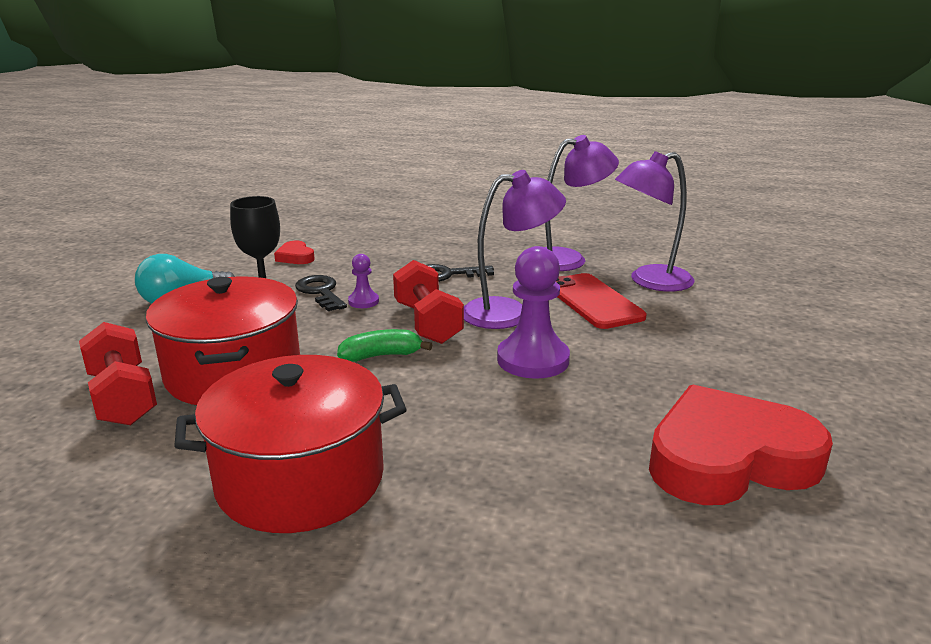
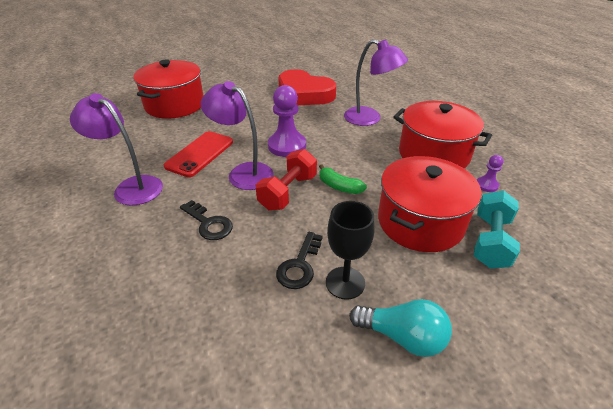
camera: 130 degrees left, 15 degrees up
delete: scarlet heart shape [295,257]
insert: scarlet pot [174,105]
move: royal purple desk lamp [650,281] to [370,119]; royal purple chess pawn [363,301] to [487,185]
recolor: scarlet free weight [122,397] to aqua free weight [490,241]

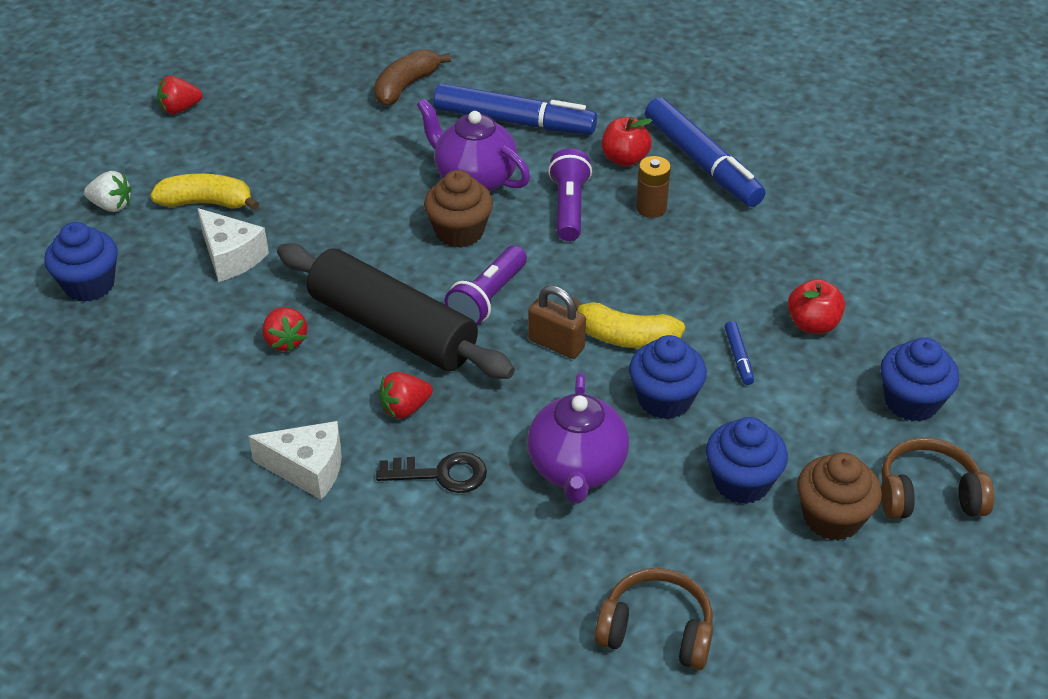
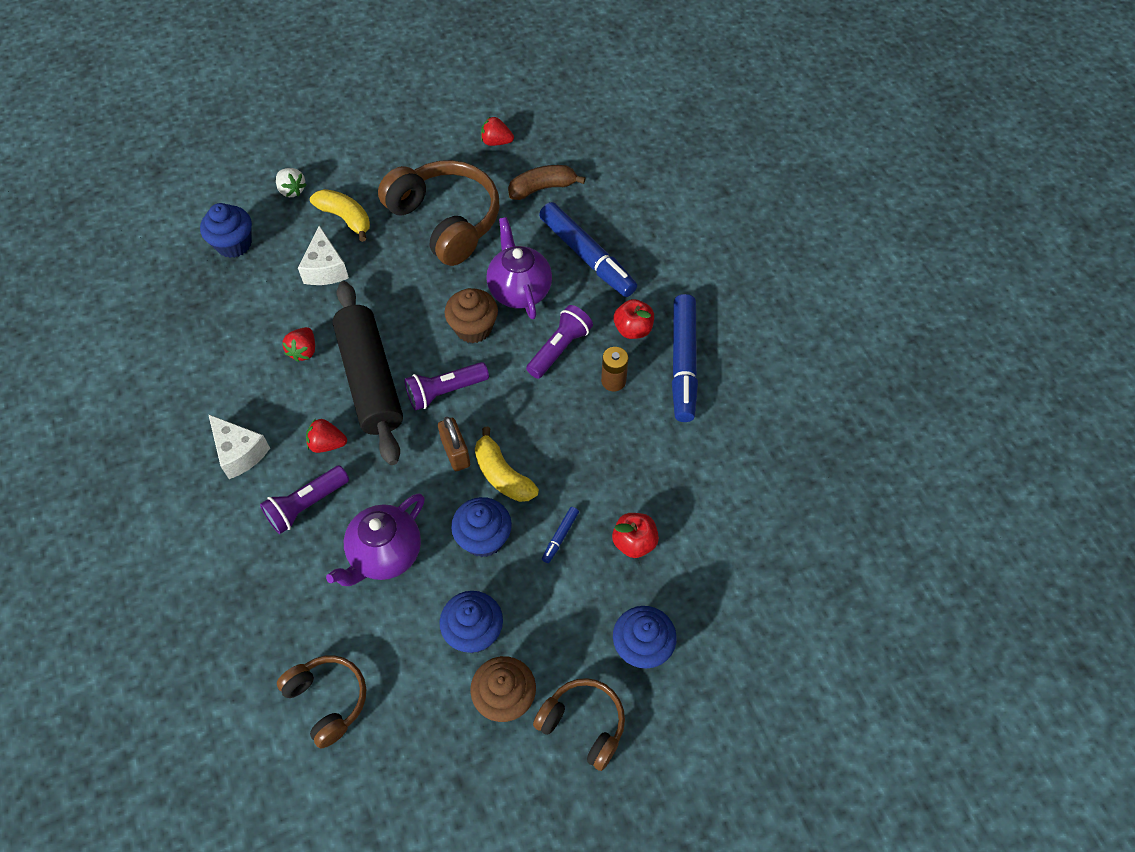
camera: 35 degrees right, 15 degrees up
insert: dark brown headphones [445,221]
move: scarlet strawberry [180,109] to [496,142]
replace: black latchkey [441,474] to royal purple flashlight [306,505]

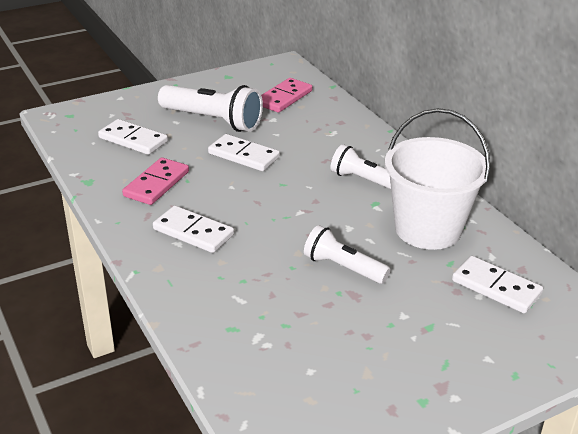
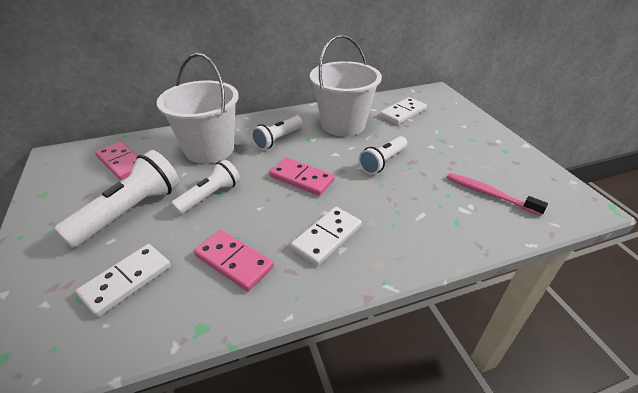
camera: 80 degrees left, 5 degrees up
insert: white bucket [209,149]; rose-pink domino tile [301,179]; rose-pink toothbrush [489,194]
replace: white domino tile [243,155] to white flashlight [210,196]

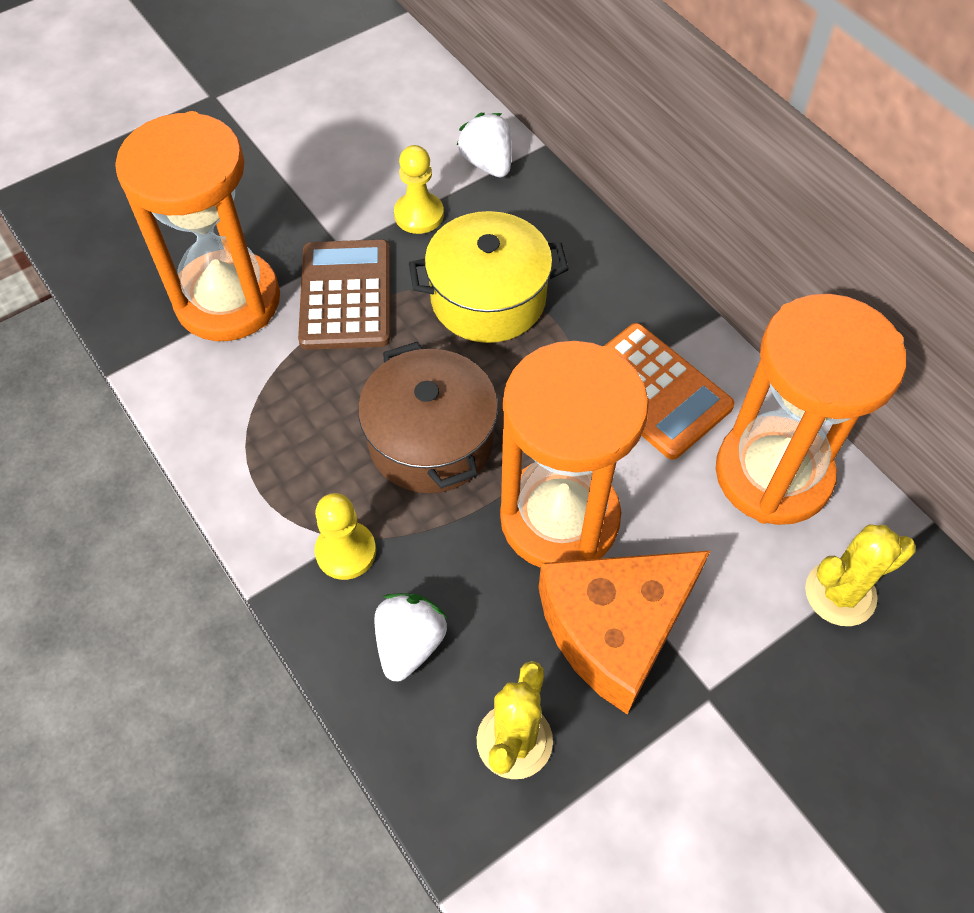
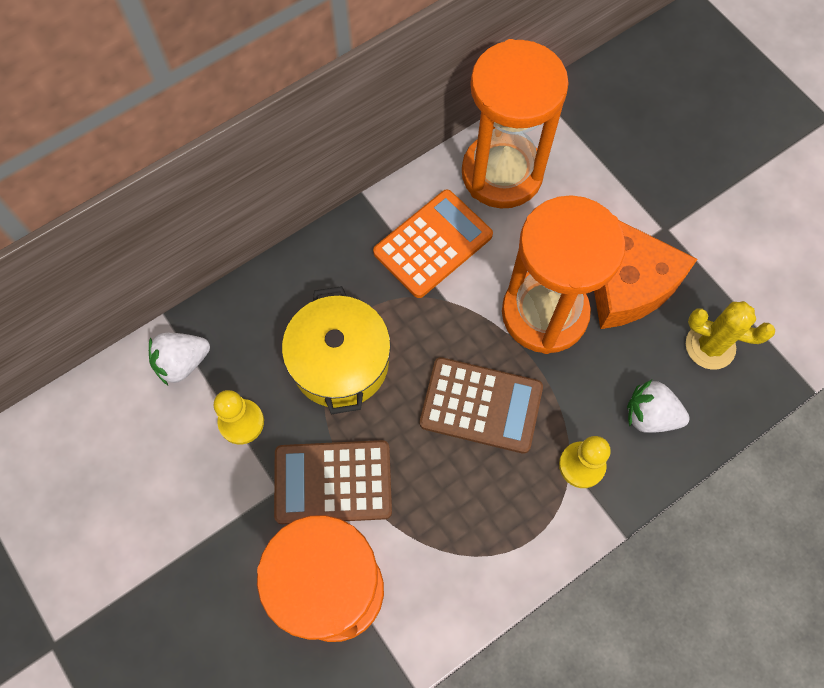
camera: 90 degrees left, 10 degrees up
delete: bright yellow cactus [840,593]
replace: dark brown pot [431,440] to dark brown pocket calculator [481,405]

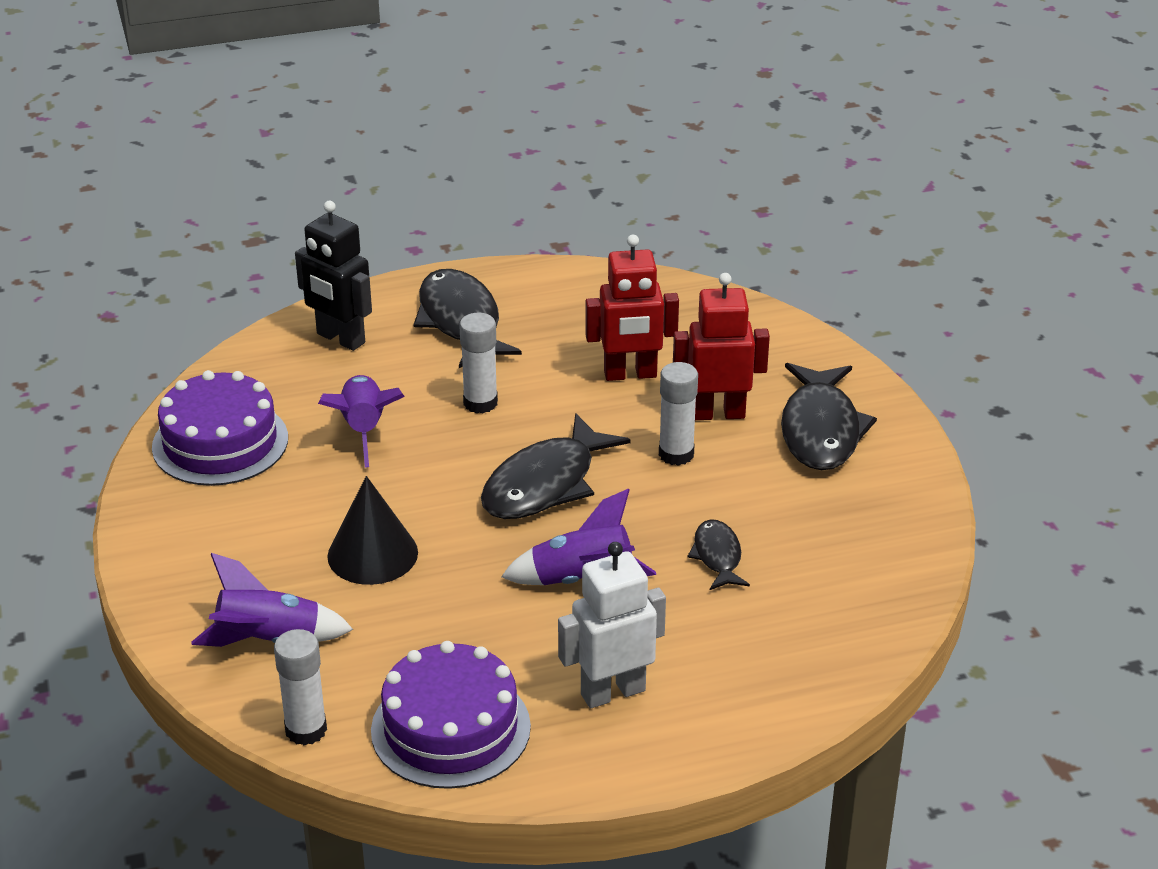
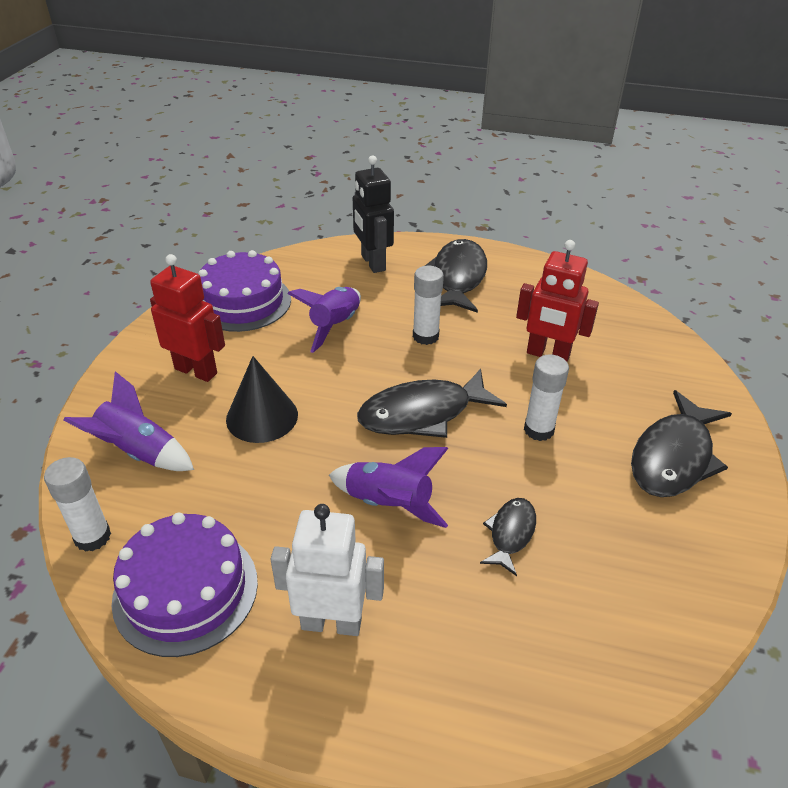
camera: 30 degrees right, 5 degrees up
move: scarlet robot [717,413] to [196,371]

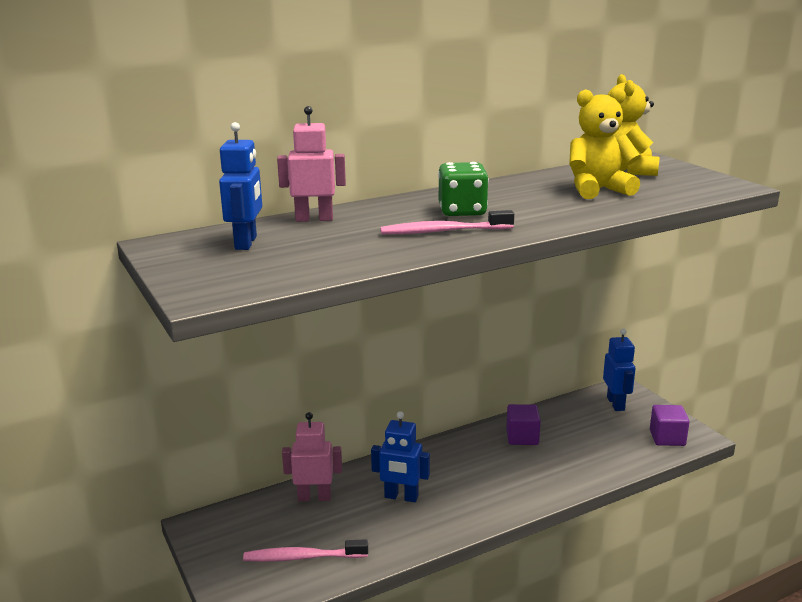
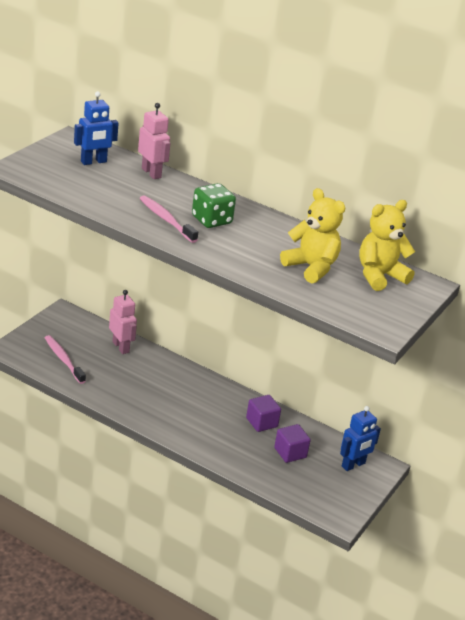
camera: 55 degrees right, 10 degrees up
delete: royal blue robot [401,497]
move: royal purple block [667,438] to [290,453]

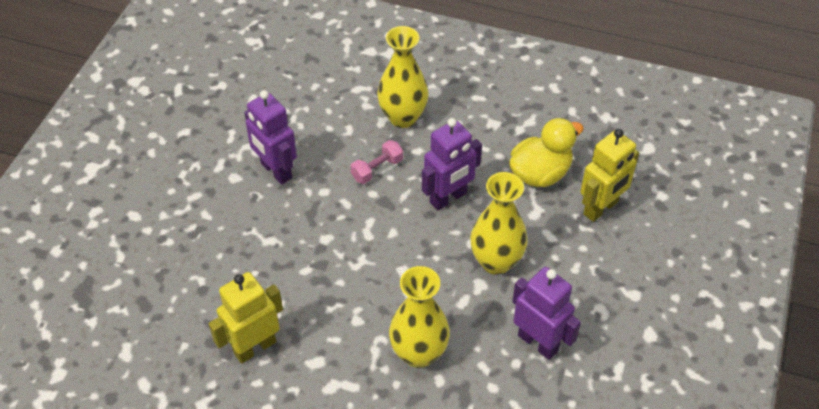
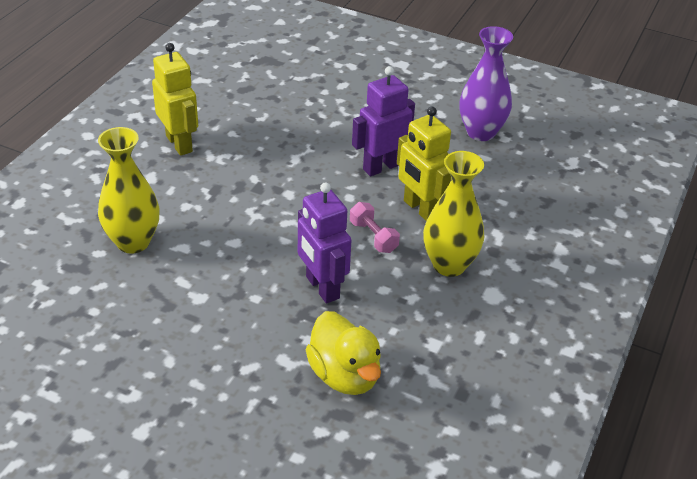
camera: 95 degrees right, 10 degrees down
delete: bright yellow flower vase [496,261]; royal purple robot [538,342]
insert: royal purple flower vase [481,132]
move: bright yellow robot [601,208] to [420,209]

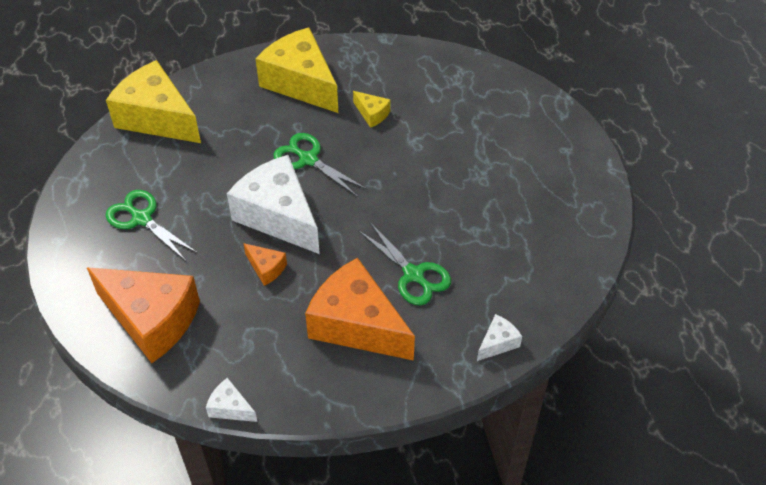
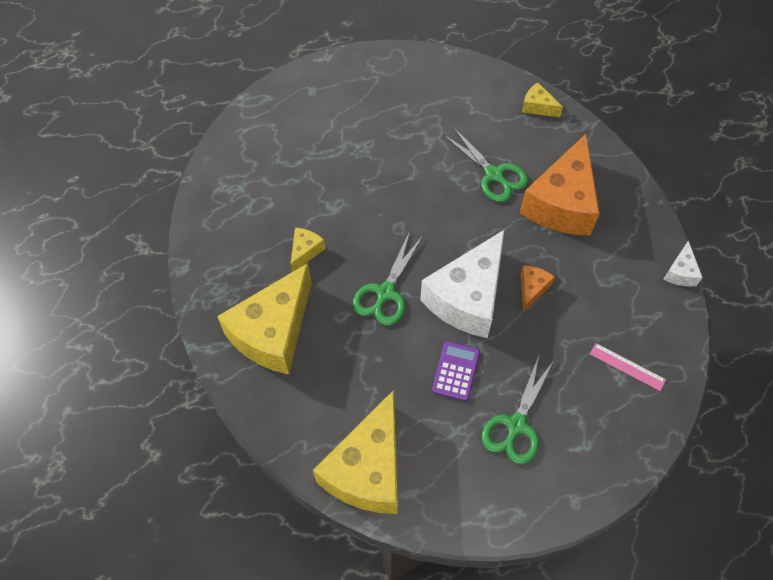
camera: 105 degrees left, 10 degrees up
insert: royal purple pocket calculator [456,371]
replace: orange cheese wedge [152,320] to rose-pink straightedge [627,367]
recolor: white cheese wedge [497,343] to bright yellow cheese wedge [537,107]
rotate: emerald scissors [413,274] = [494,174] 105 degrees clockwise

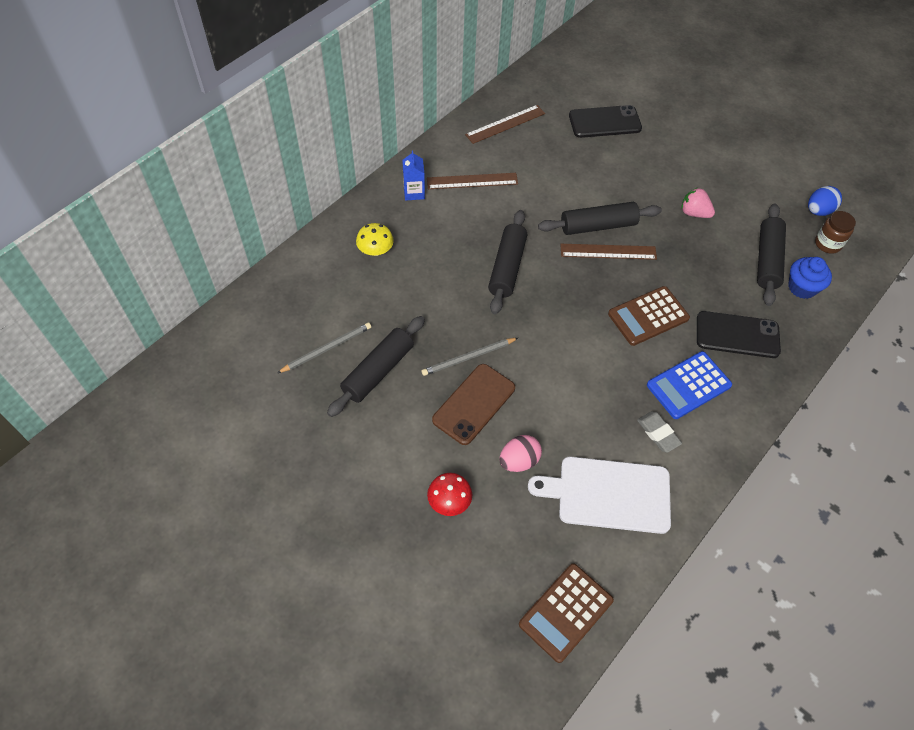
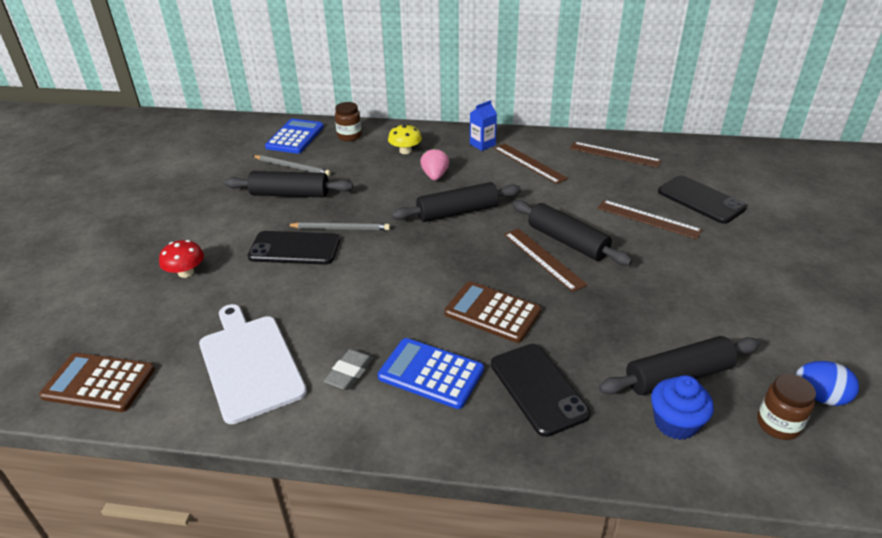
camera: 60 degrees right, 20 degrees down
delete: rose-pink egg [519,461]
insert: dark brown jam jar [349,136]; royal blue pocket calculator [295,137]; dark brown straightedge [648,219]
move: rose-pink strawberry [694,213] to [435,176]
recolor: dark brown mobile phone [474,404] to black mobile phone [294,248]
rotate: grey wooden pencil [468,358] = [340,228] 150 degrees clockwise

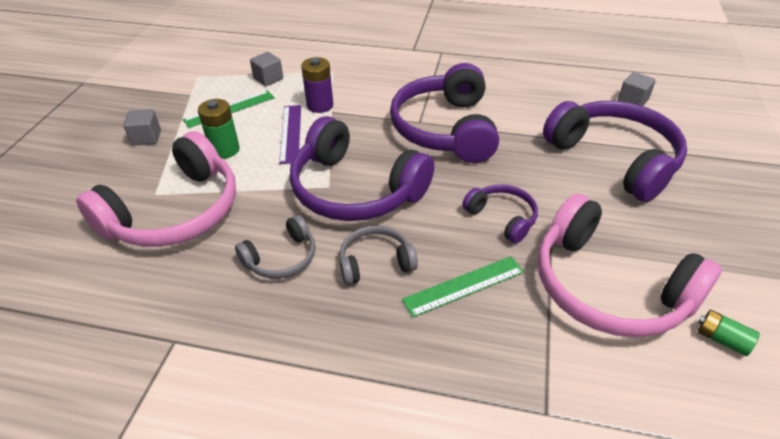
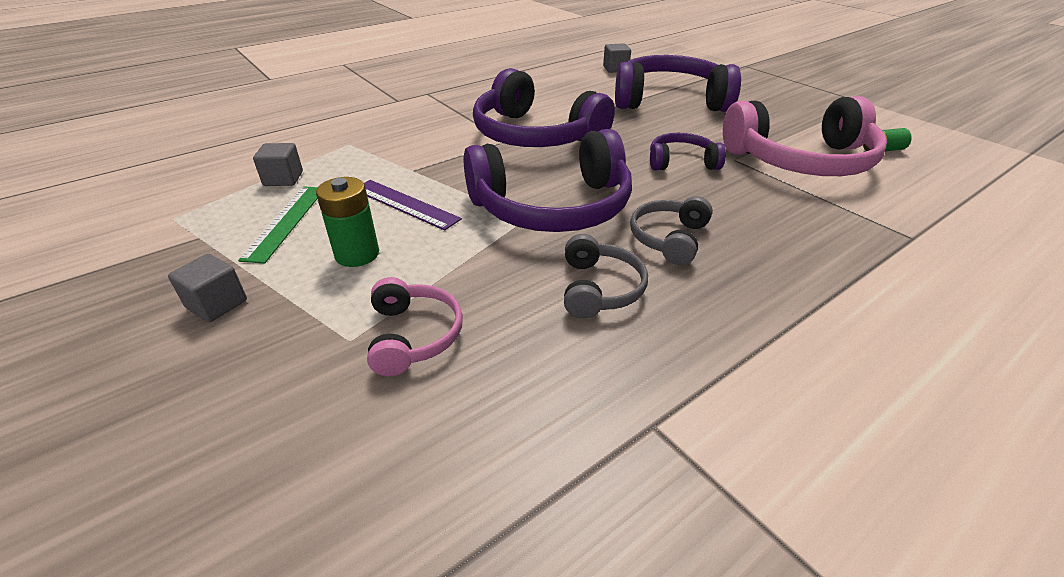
camera: 50 degrees left, 5 degrees down
delete: royal purple battery [320,105]; emerald straightedge [464,286]
resize: rose-pink headphones [175,212] = [413,335] x0.50

